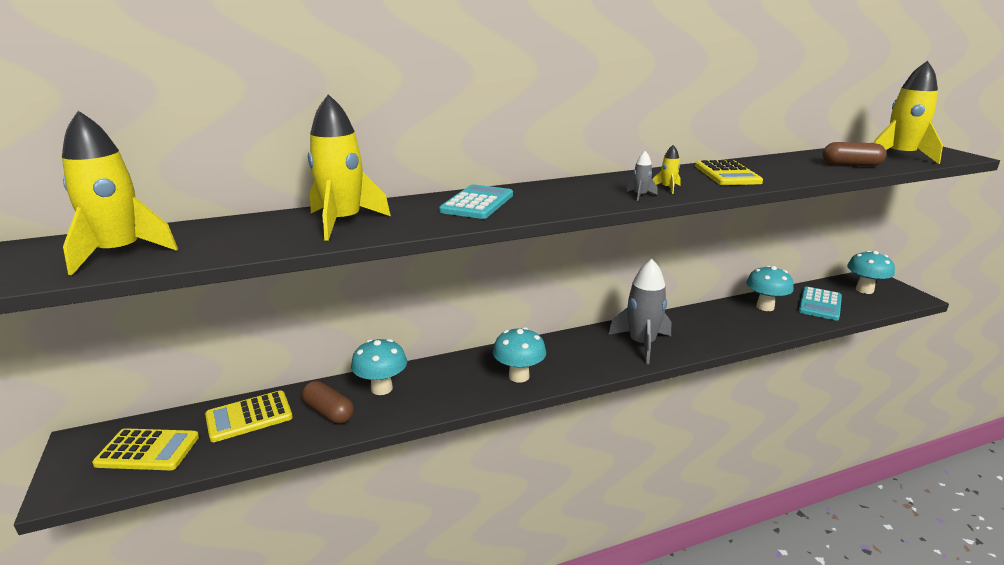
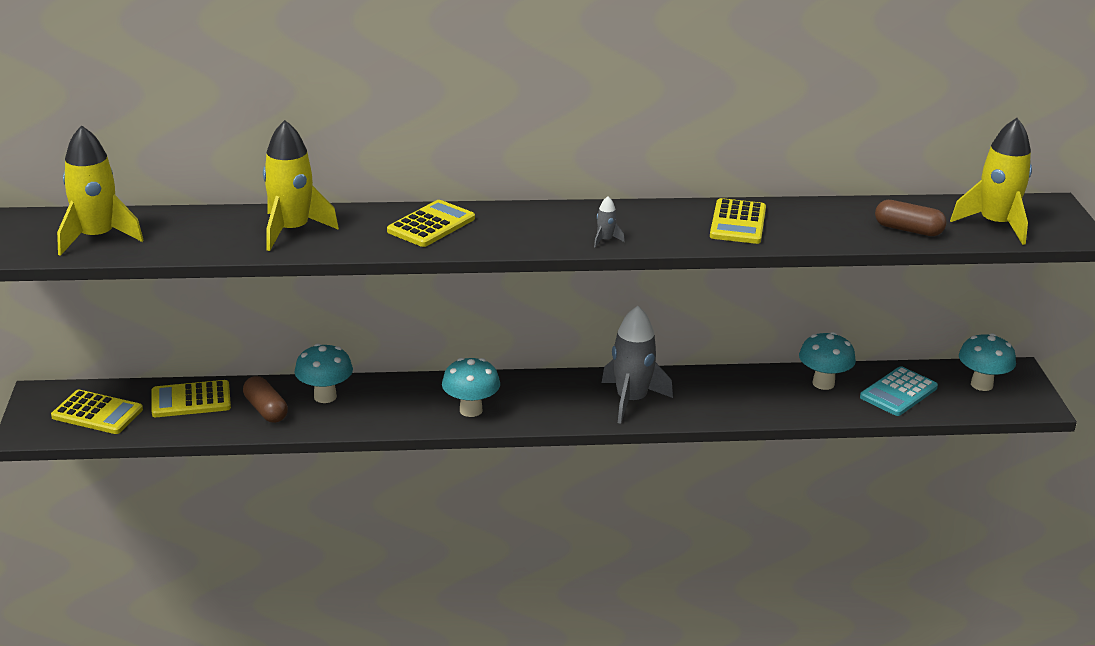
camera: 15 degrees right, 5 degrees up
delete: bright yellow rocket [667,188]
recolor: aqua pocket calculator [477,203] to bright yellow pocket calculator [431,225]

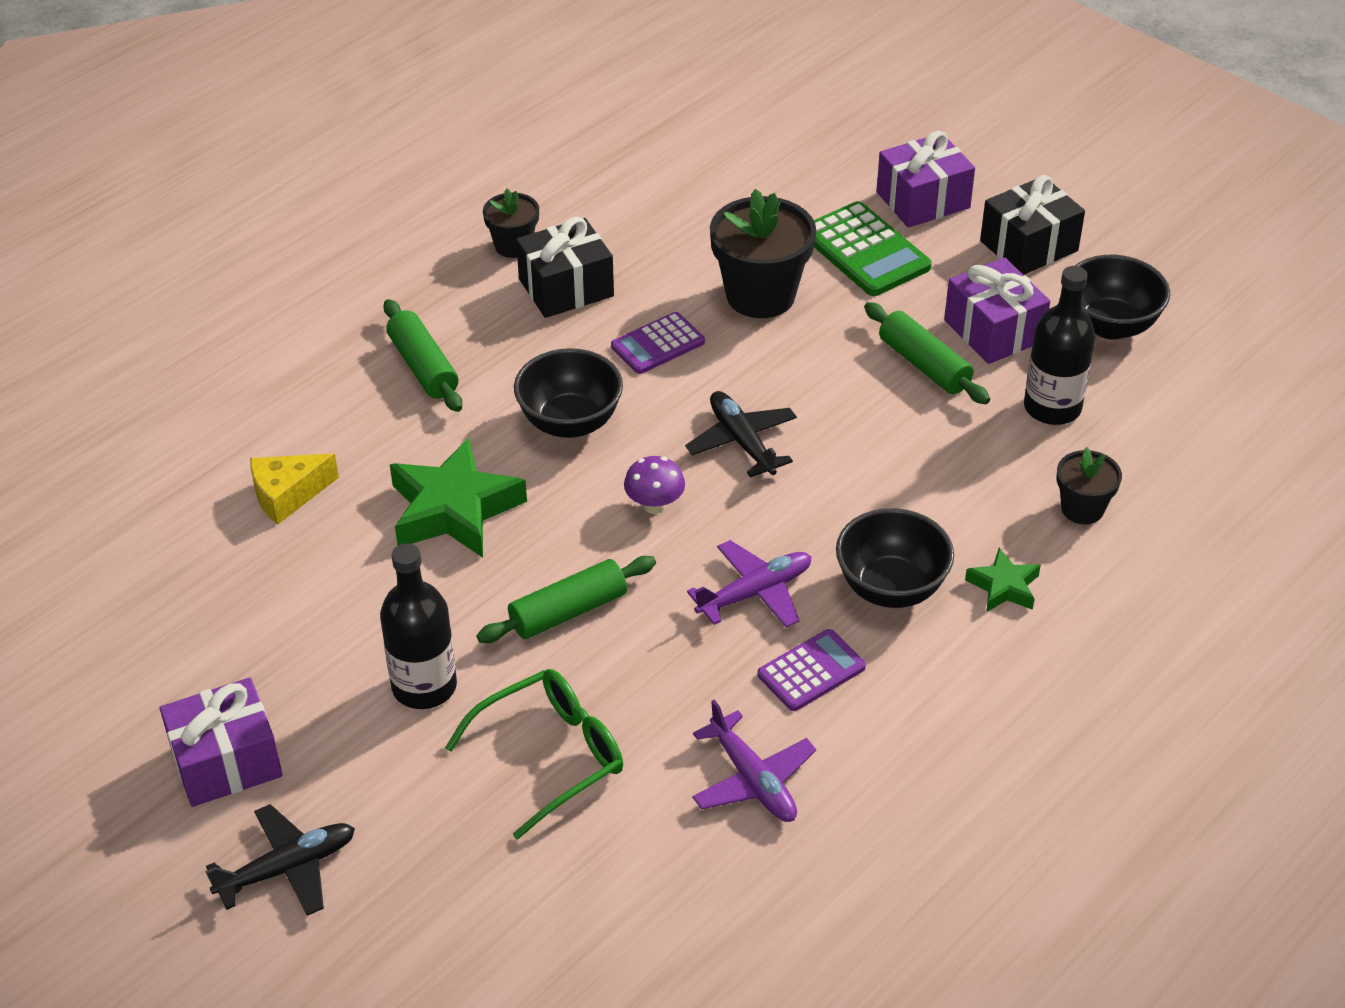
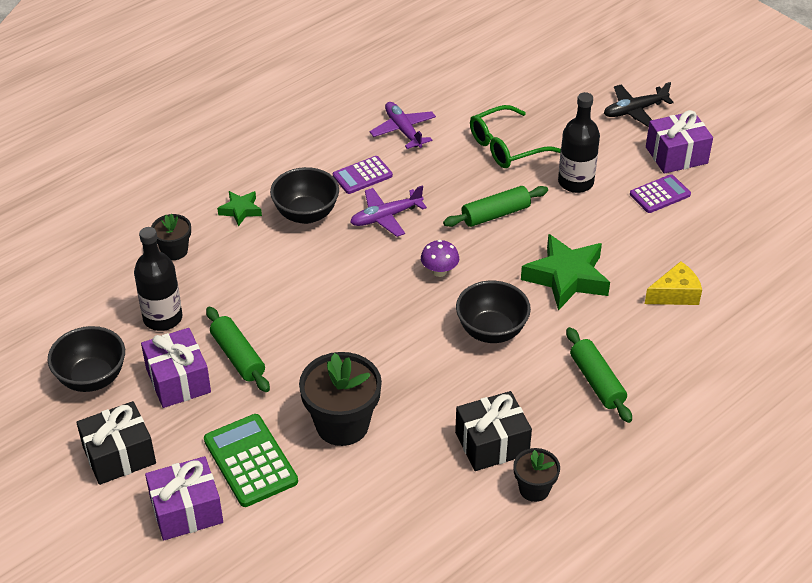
camera: 175 degrees left, 0 degrees up
delete: black aeroplane [742,441]
move: royal purple pocket calculator [657,344] to [660,194]

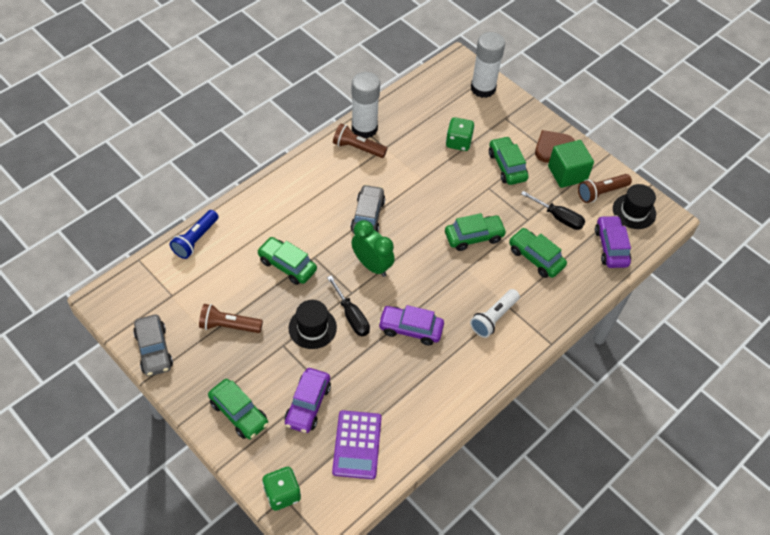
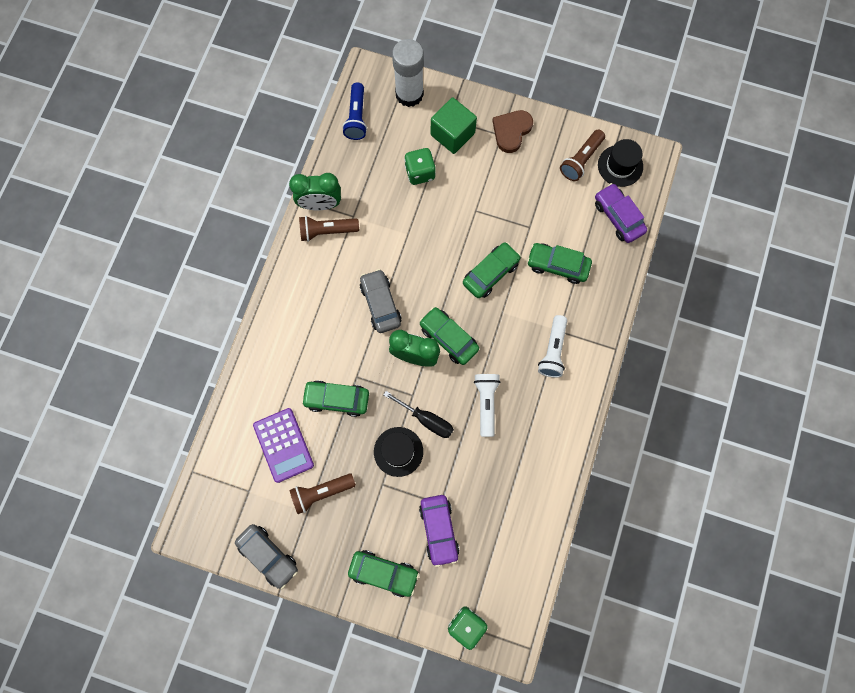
camera: 25 degrees left, 20 degrees up
delete: black flat screwdriver [558,217]
move: emerald toy car [507,166] to [448,338]; emerald block [567,173] to [452,134]; royal blue flashlight [195,240] to [356,117]; royal purple pocket calculator [357,445] to [283,445]
replace: white stick of glue [364,128] to emerald alarm clock [320,204]; royal purple toy car [410,329] to white flashlight [486,403]

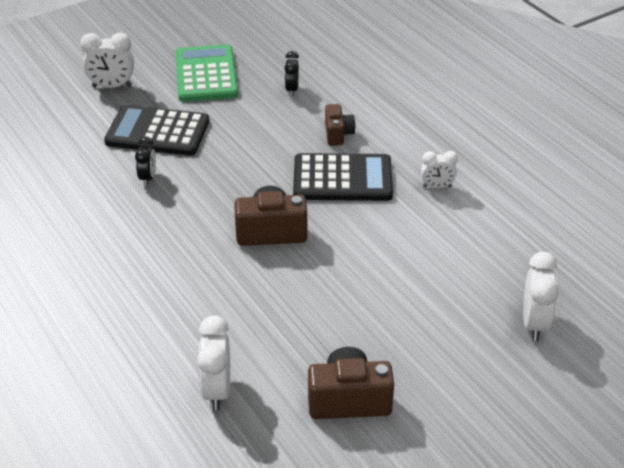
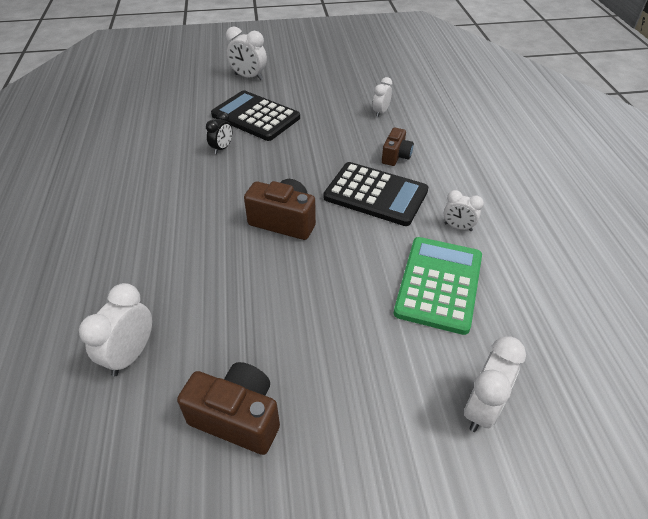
camera: 25 degrees right, 5 degrees up
move: emerald pocket calculator [206,74] to [439,284]
recolor: black alarm clock [292,90] to white alarm clock [381,112]

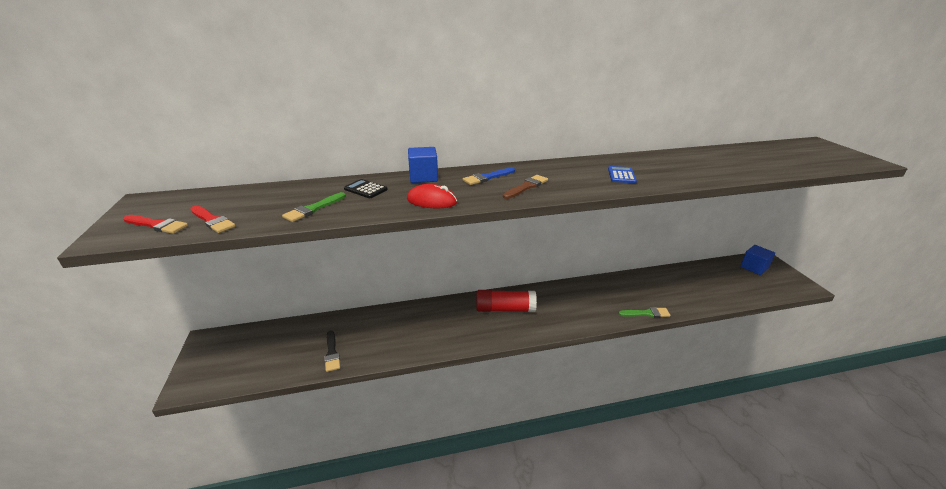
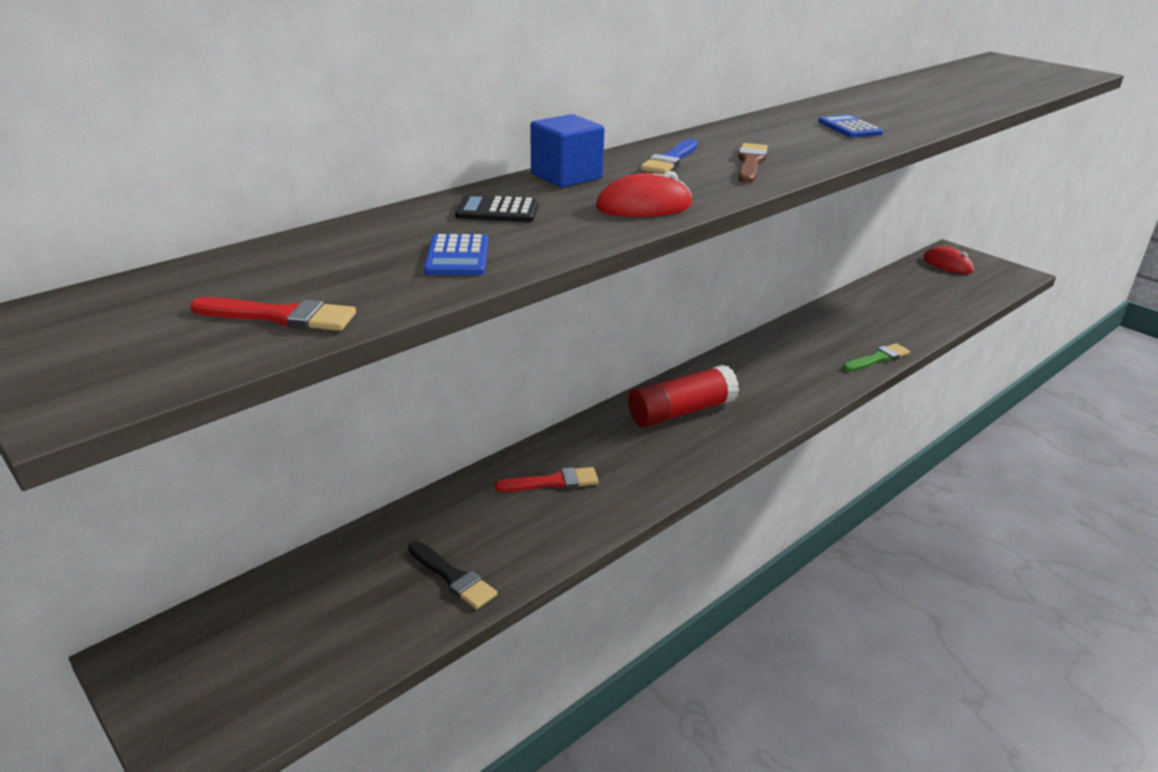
camera: 30 degrees left, 0 degrees up
move: scarlet brush [157,225] to [553,482]
replace: emerald brush [313,209] to royal blue pocket calculator [457,256]; royal blue block [754,267] to scarlet computer mouse [947,264]

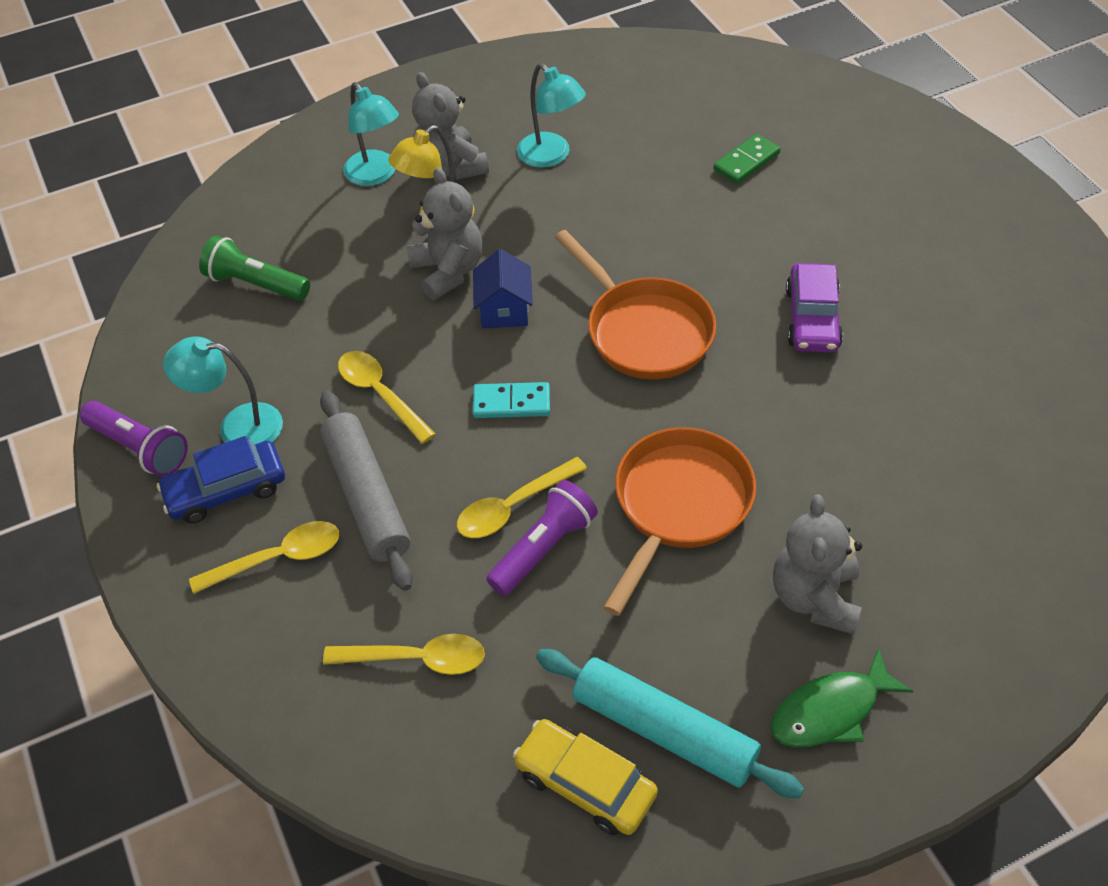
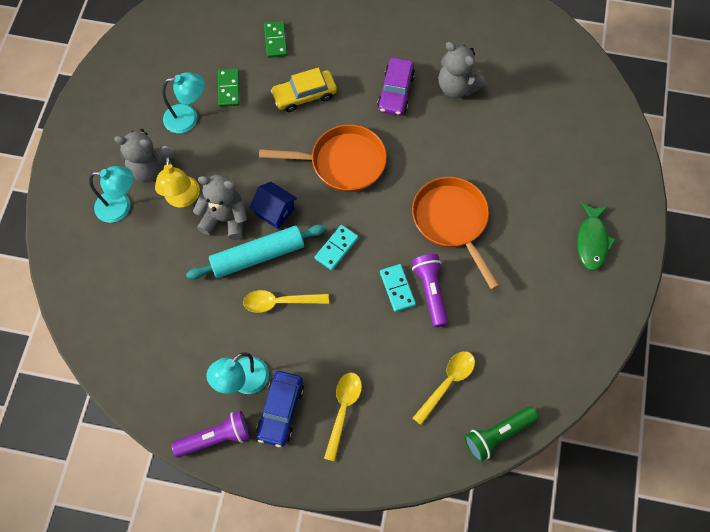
camera: 55 degrees left, 15 degrees up
delete: grey rolling pin [367,497]
insert: emerald domino tile [229,89]
move: emerald flashlight [255,284] to [497,435]; grey stuffed bear [814,597] to [457,87]; aqua rolling pin [664,730] to [258,256]; bright yellow toy car [585,784] to [304,95]
replace: bright yellow tablespoon [513,506] to aqua domino tile [397,288]
rotate: royal purple toy car [812,318] = [396,92] 60 degrees clockwise

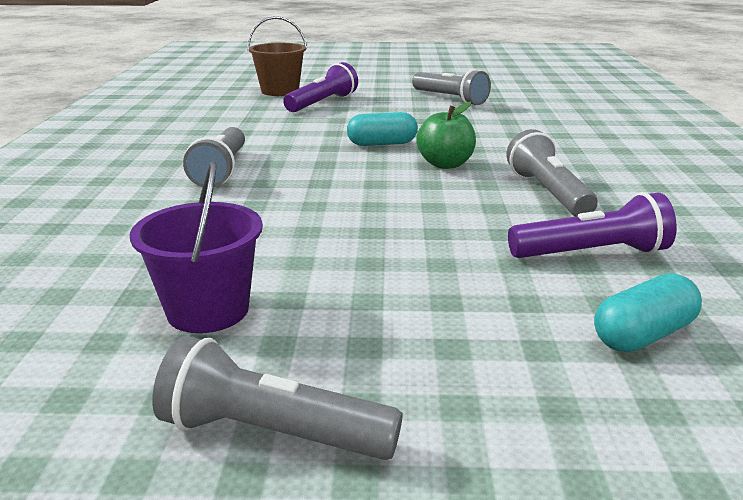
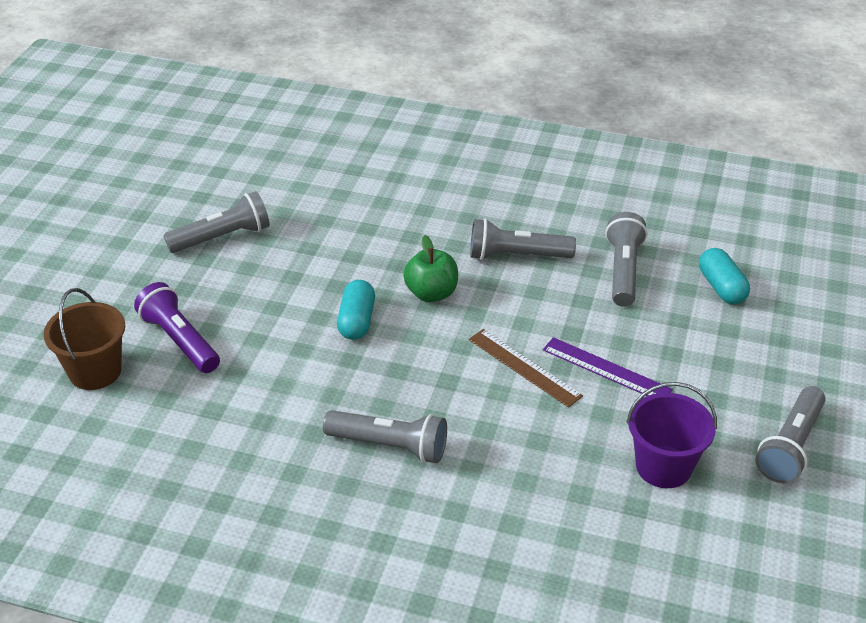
camera: 75 degrees left, 15 degrees up
insert: dark brown straightedge [524,367]; royal purple straightedge [606,369]
recolor: royal purple flashlight [591,253] to grey flashlight [623,271]

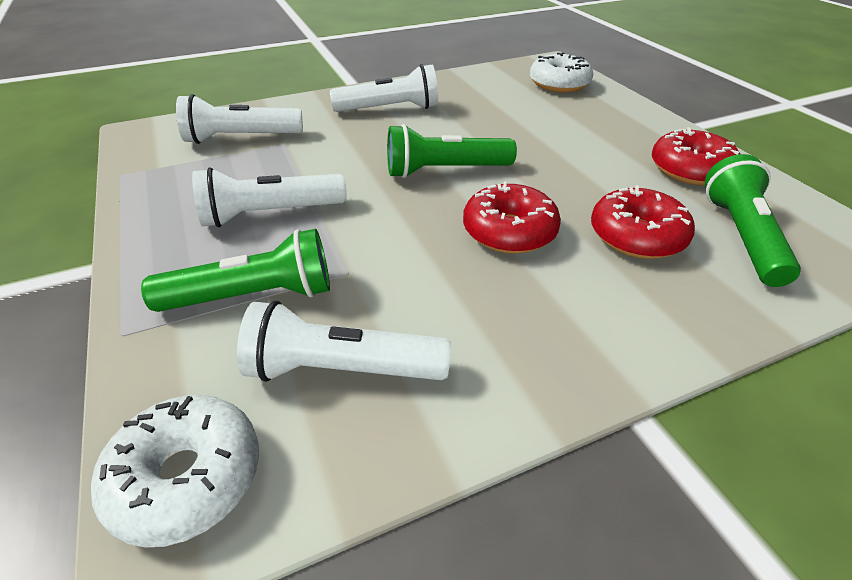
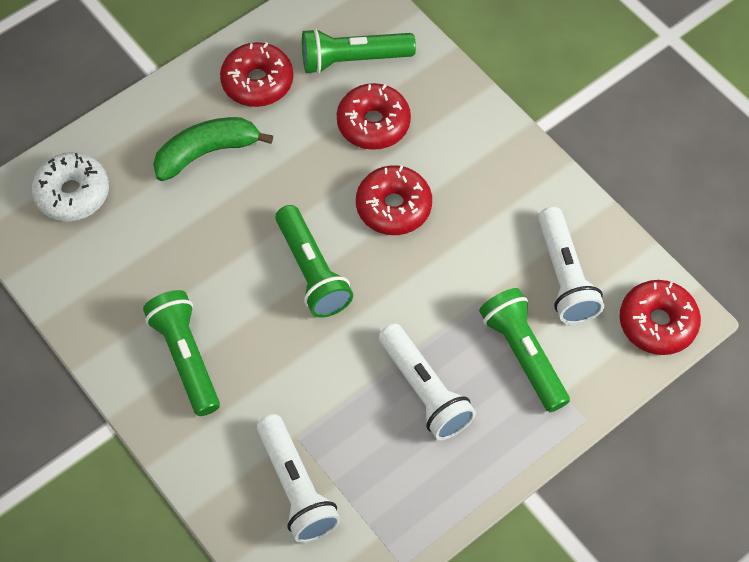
camera: 105 degrees left, 20 degrees up
insert: emerald banana fruit [207,152]
recolor: white flashlight [390,109] to emerald flashlight [186,358]; white donut [187,477] to scarlet donut [657,323]

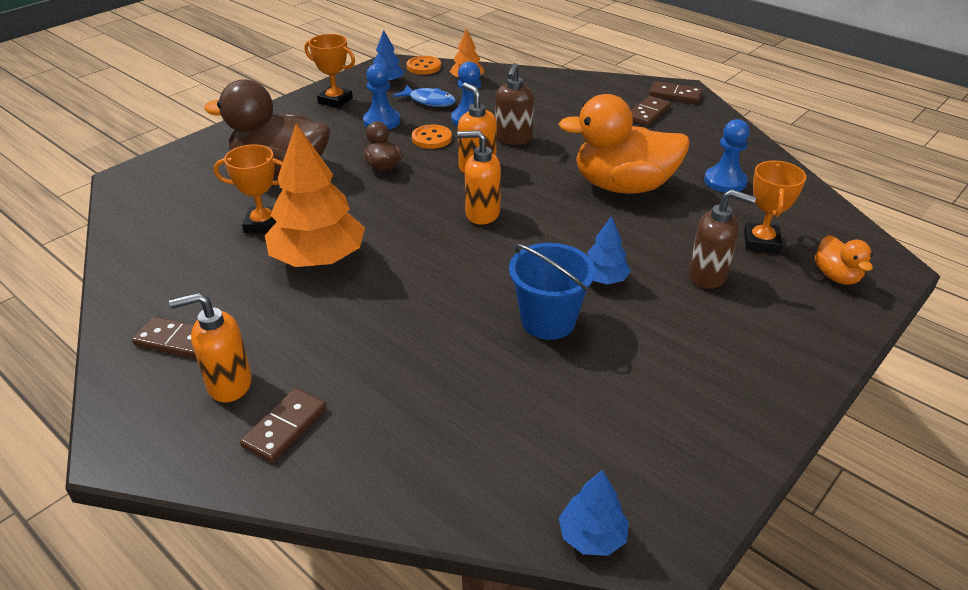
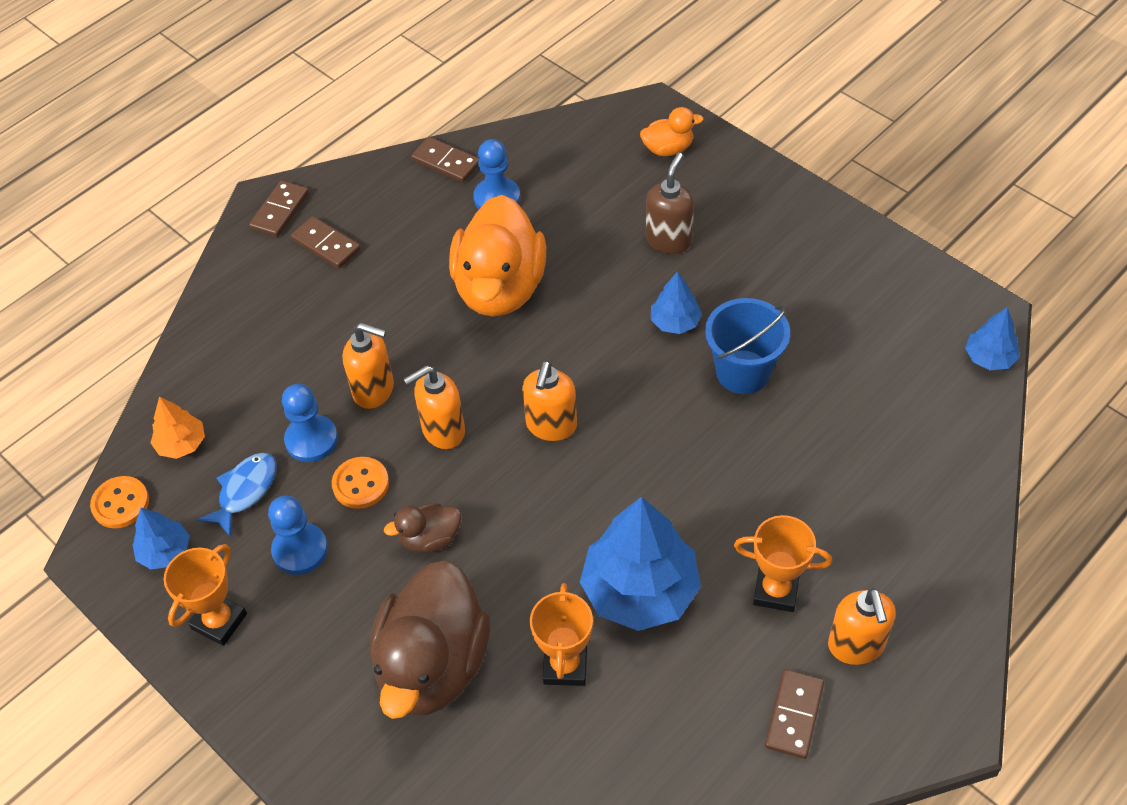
camera: 85 degrees left, 15 degrees up
move: orange prize cup [761,242] to [776,591]; dark brown domino tile [285,427] to [446,162]
recolor: dark brown soap pump [513,139] to orange soap pump [374,390]; orange tree [318,258] to royal blue tree [640,591]

